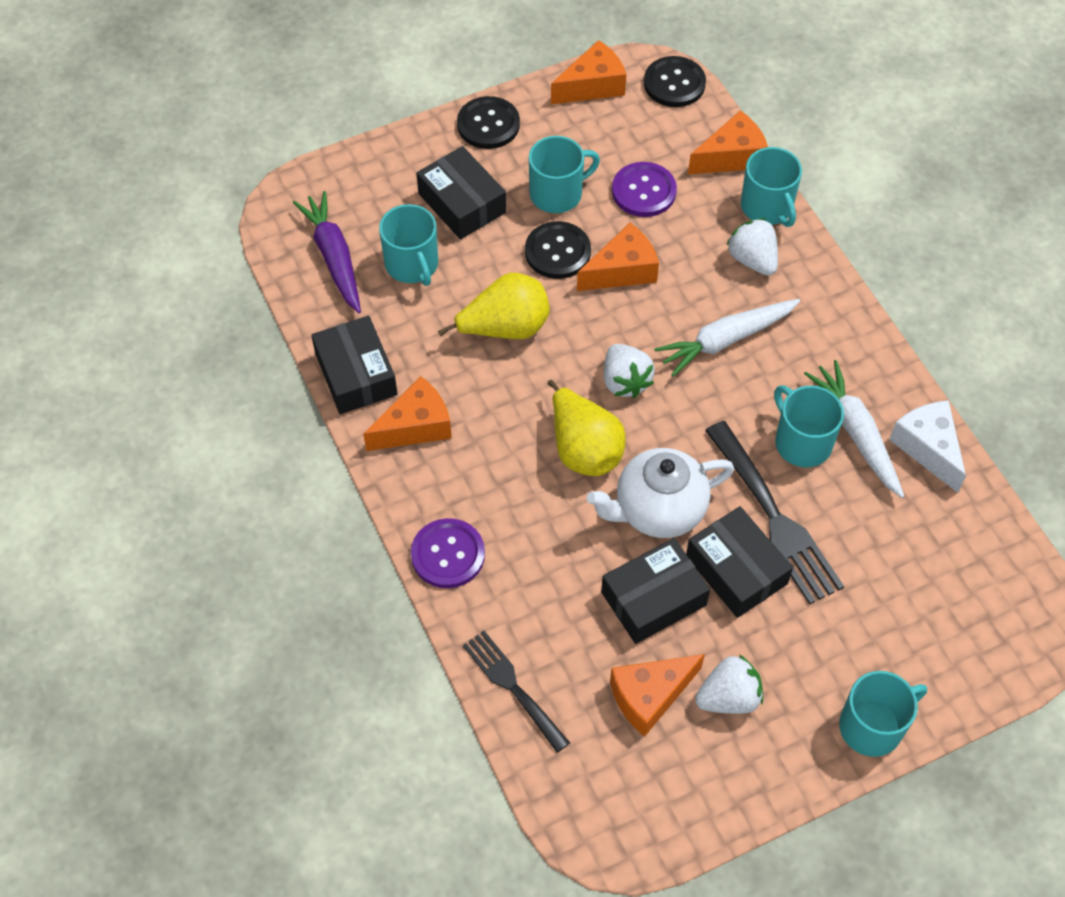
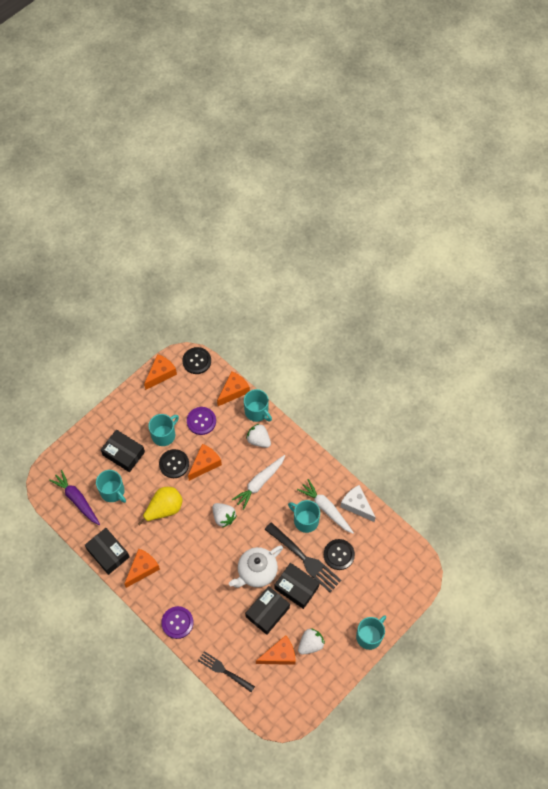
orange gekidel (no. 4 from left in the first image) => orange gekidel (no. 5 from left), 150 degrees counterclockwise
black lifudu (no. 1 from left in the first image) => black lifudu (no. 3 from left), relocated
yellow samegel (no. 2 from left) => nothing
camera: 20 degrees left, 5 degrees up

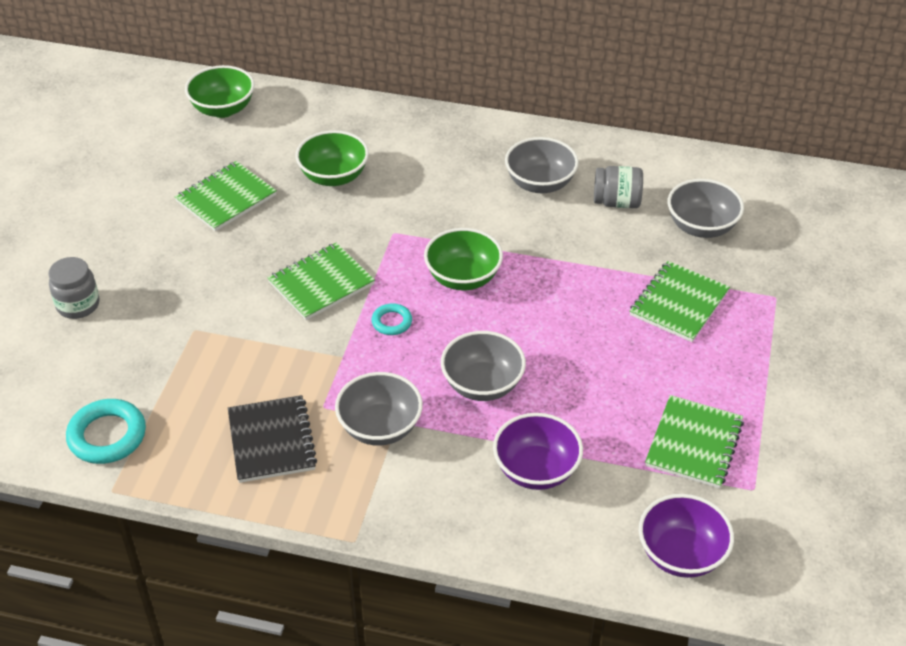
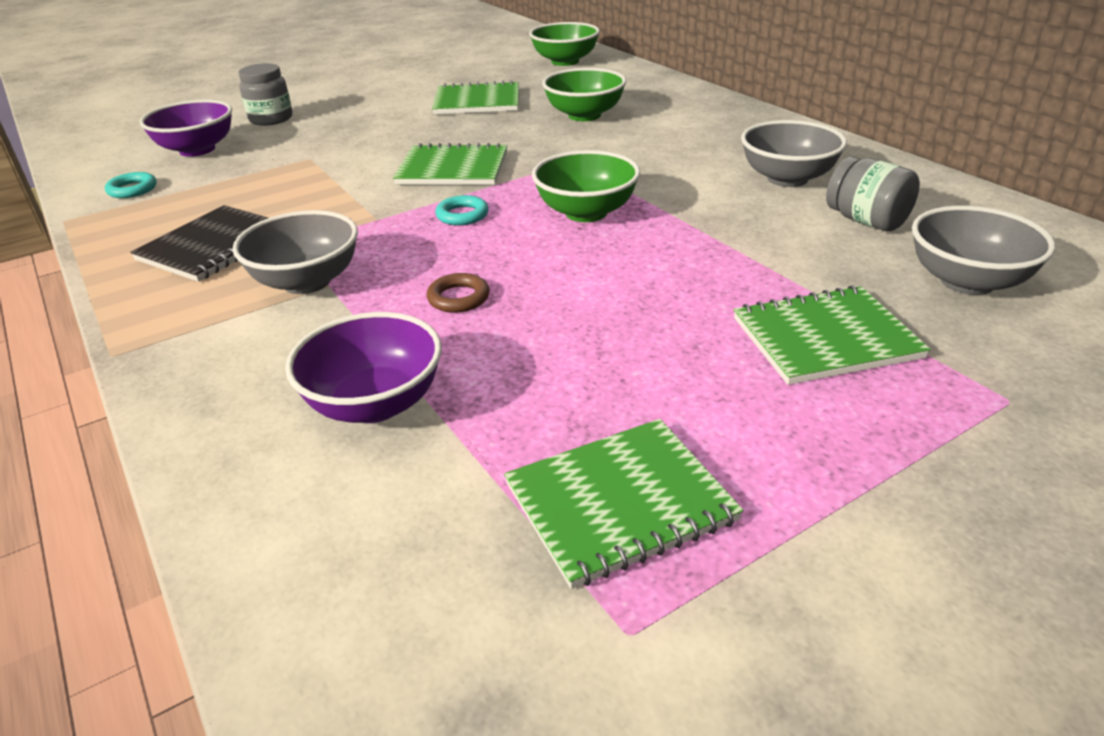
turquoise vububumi (no. 1 from left), x0.56
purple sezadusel (no. 2 from left in the first image) => purple sezadusel (no. 1 from left), relocated
grey sezadusel (no. 2 from left) => brown vububumi
camera: 45 degrees right, 10 degrees down

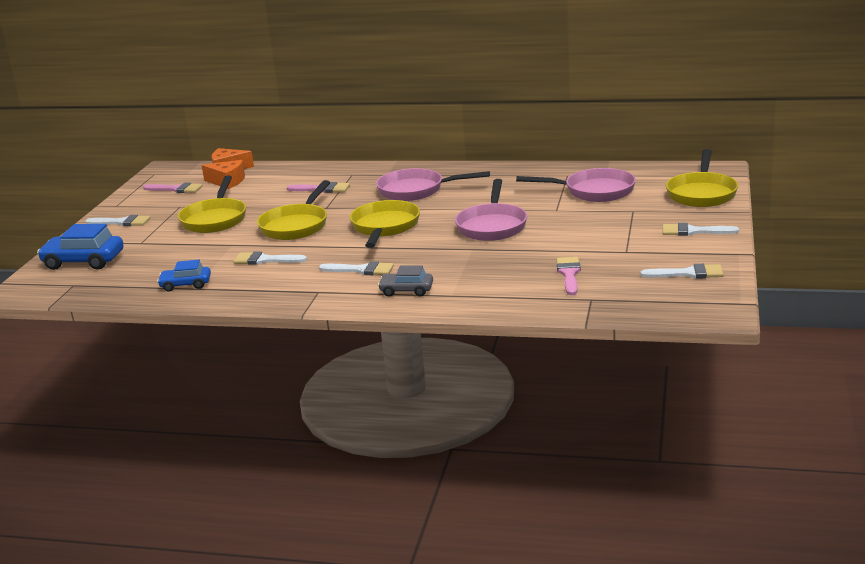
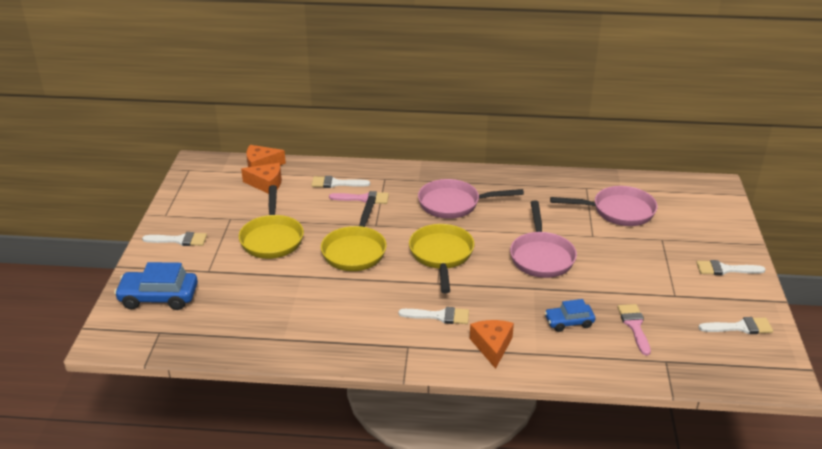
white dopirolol (no. 2 from left), relocated
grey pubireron => orange gekidel (no. 3 from left)
blue pubireron (no. 2 from left), relocated
pink dopirolol (no. 1 from left) => nothing
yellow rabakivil (no. 4 from left) => nothing
camera: 10 degrees left, 10 degrees up

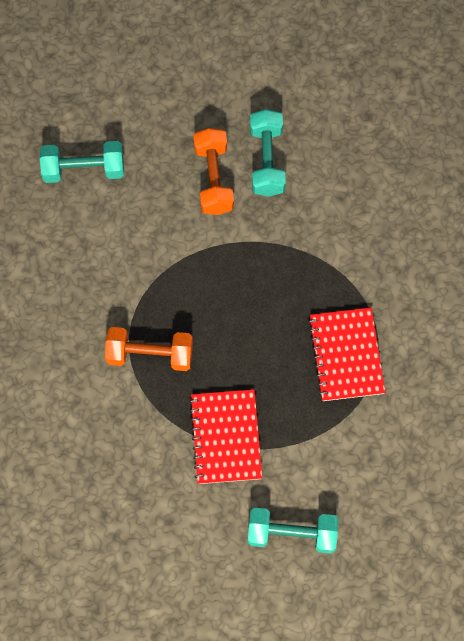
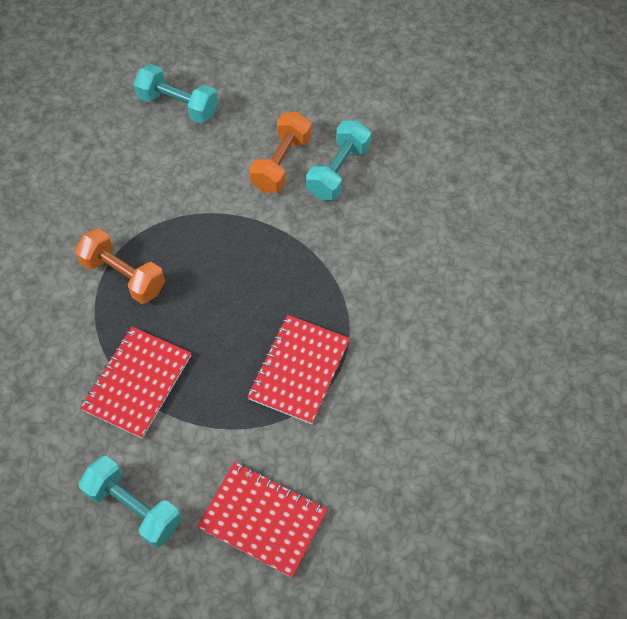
nothing => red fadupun (no. 2 from left)
camera: 30 degrees right, 10 degrees down

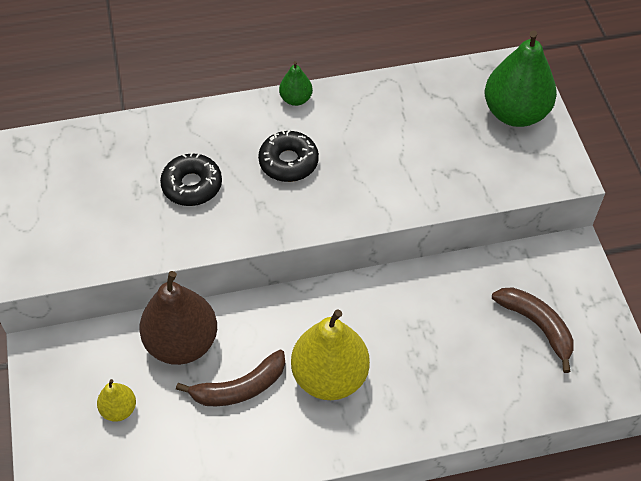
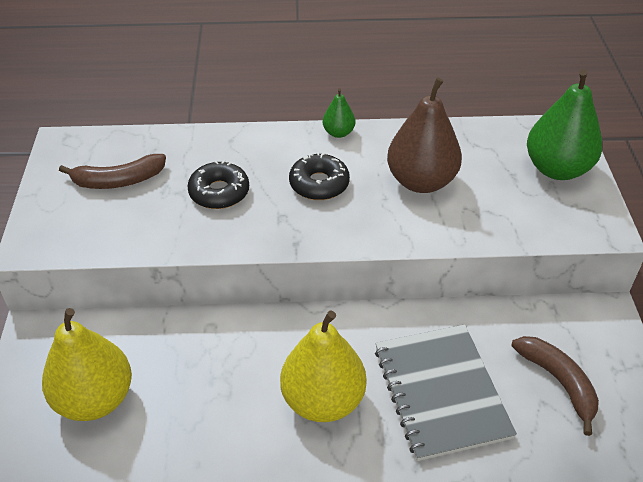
yellow samegel (no. 1 from left), x2.06
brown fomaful (no. 1 from left), relocated
nothing => grey fadupun
brown samegel, relocated
camera: 10 degrees right, 10 degrees down

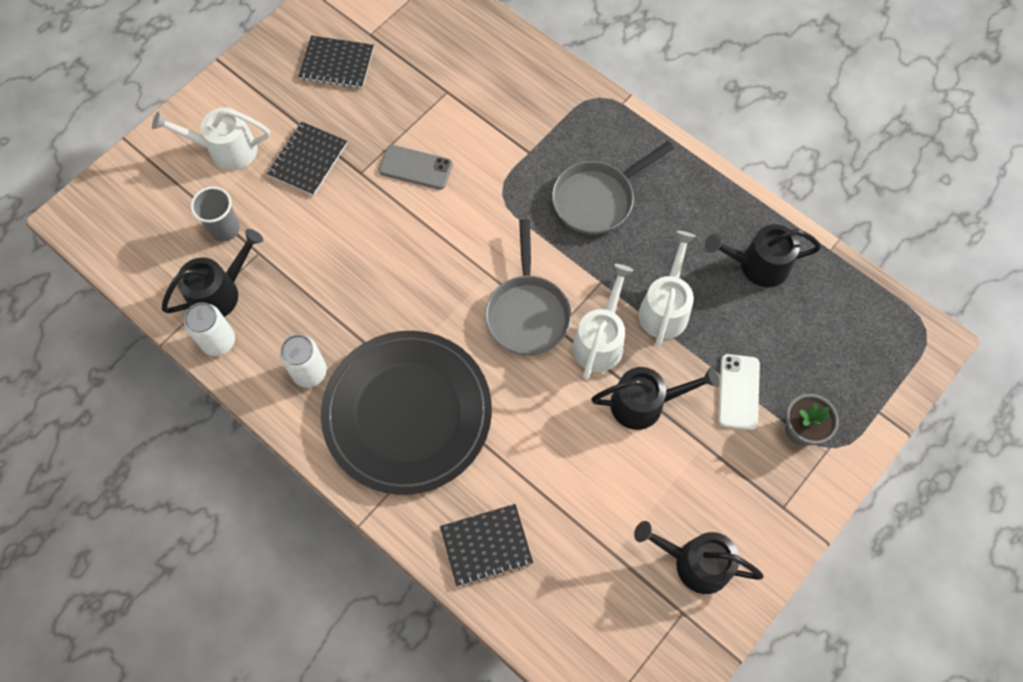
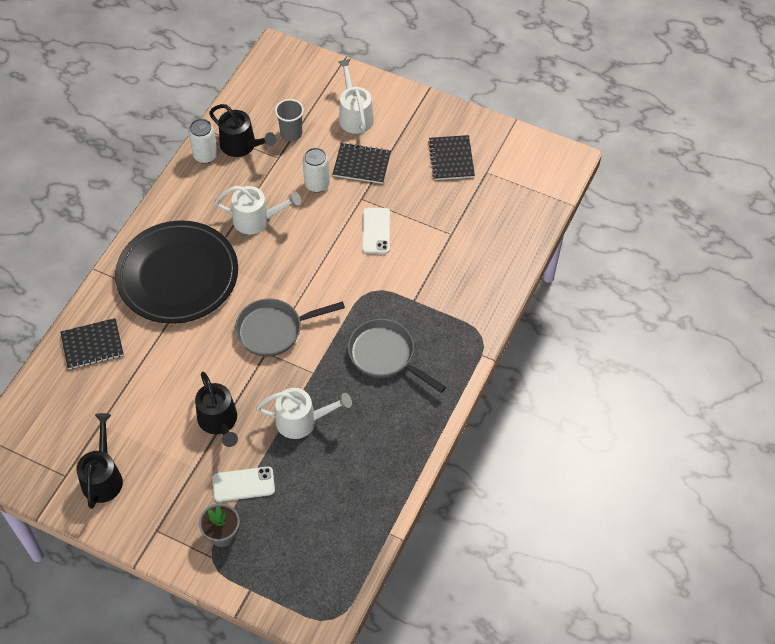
black fadupun (no. 3 from left in the first image) => black fadupun (no. 1 from left), 75 degrees counterclockwise
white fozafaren (no. 2 from left in the first image) => white fozafaren (no. 1 from left), relocated
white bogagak (no. 2 from left), relocated
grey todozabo => white todozabo (no. 2 from left)
black fozafaren (no. 4 from left) => nothing
camera: 75 degrees right, 10 degrees down

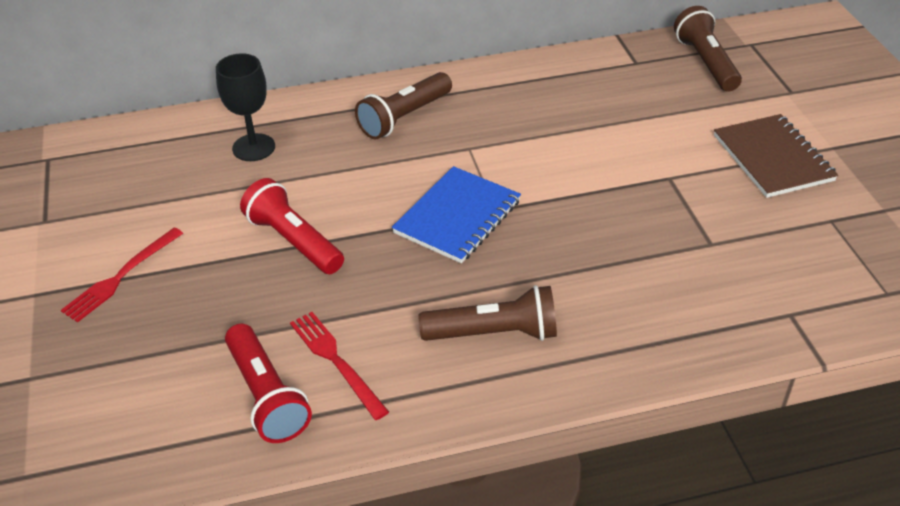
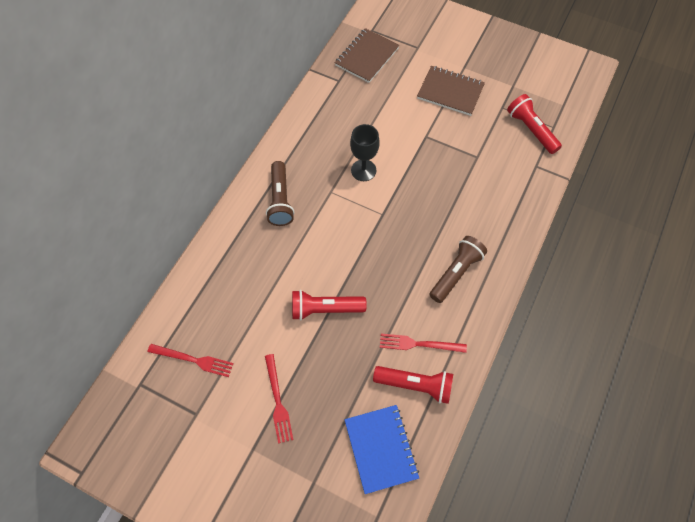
nothing => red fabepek (no. 1 from left)
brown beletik (no. 3 from left) => brown fadupun (no. 1 from left)
blue fadupun, relocated
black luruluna, relocated
nothing => red beletik (no. 3 from left)
camera: 50 degrees left, 20 degrees up

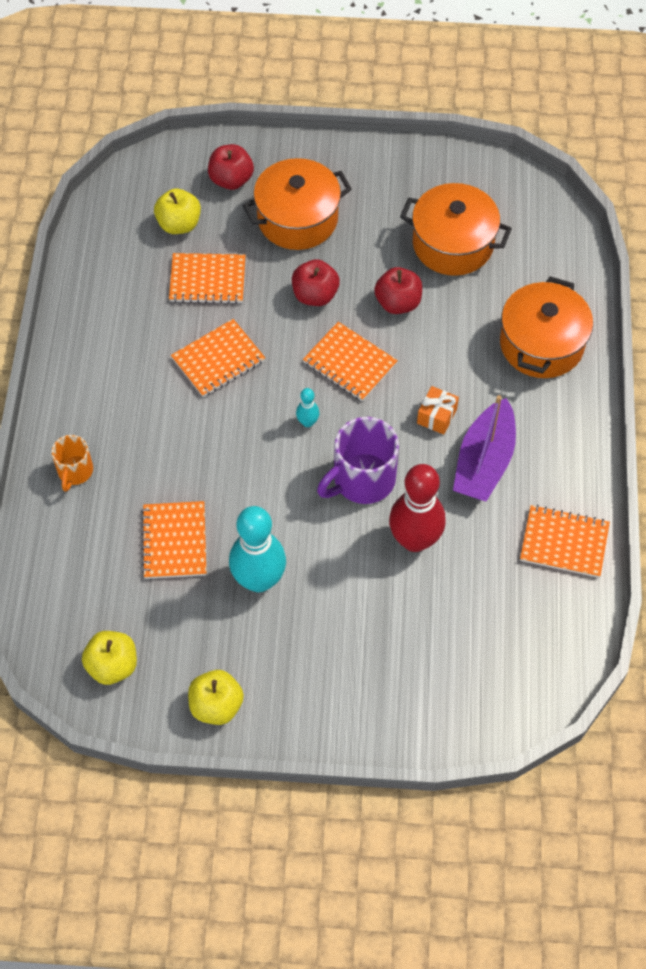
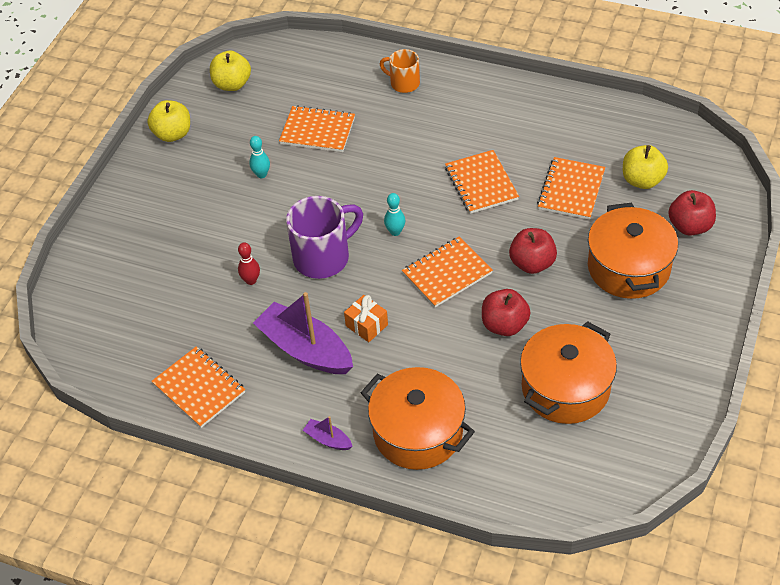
orange fadupun (no. 5 from left in the first image) => orange fadupun (no. 1 from left), 75 degrees counterclockwise
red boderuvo, x0.44
turquoise boderuvo (no. 1 from left), x0.44
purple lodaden, 75 degrees clockwise
nothing => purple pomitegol (no. 2 from left)
camera: 110 degrees right, 10 degrees down

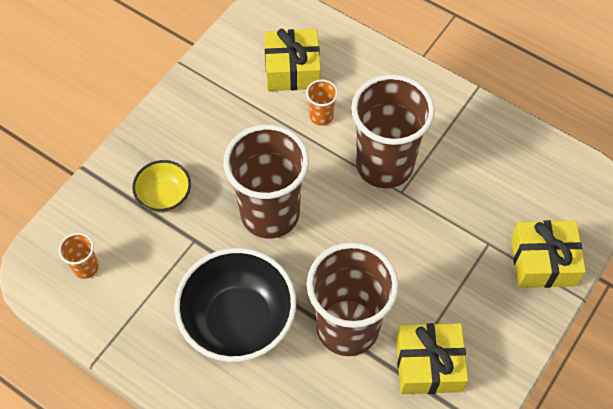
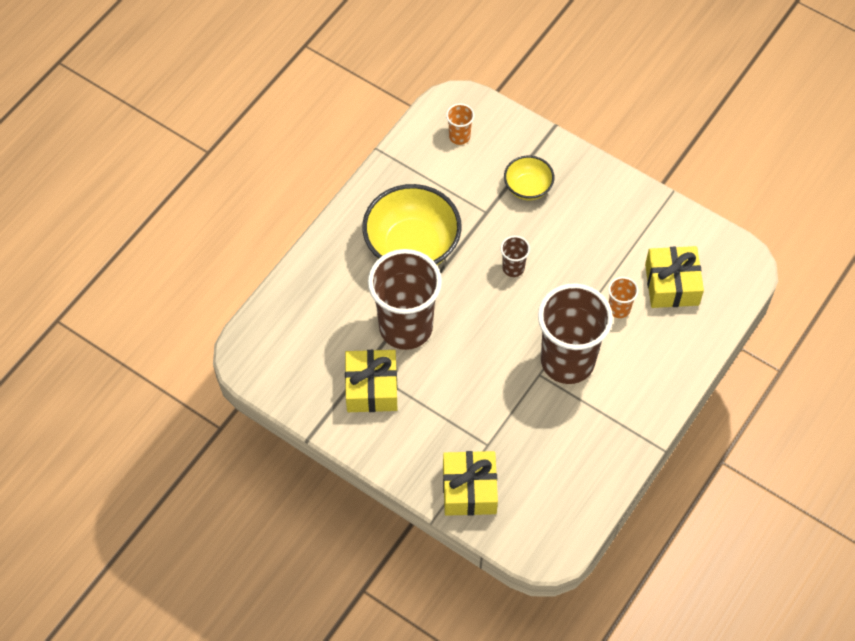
black sezadusel => yellow sezadusel (no. 1 from left)
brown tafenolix (no. 1 from left in the first image) => brown tafenolix (no. 2 from left), x0.42
camera: 90 degrees right, 0 degrees up

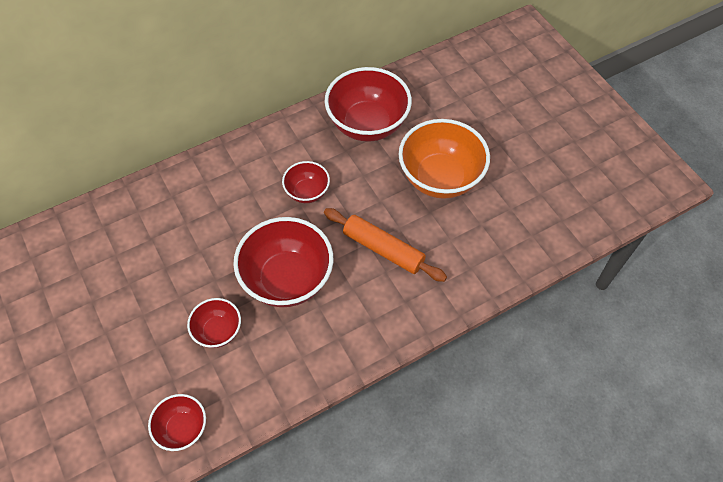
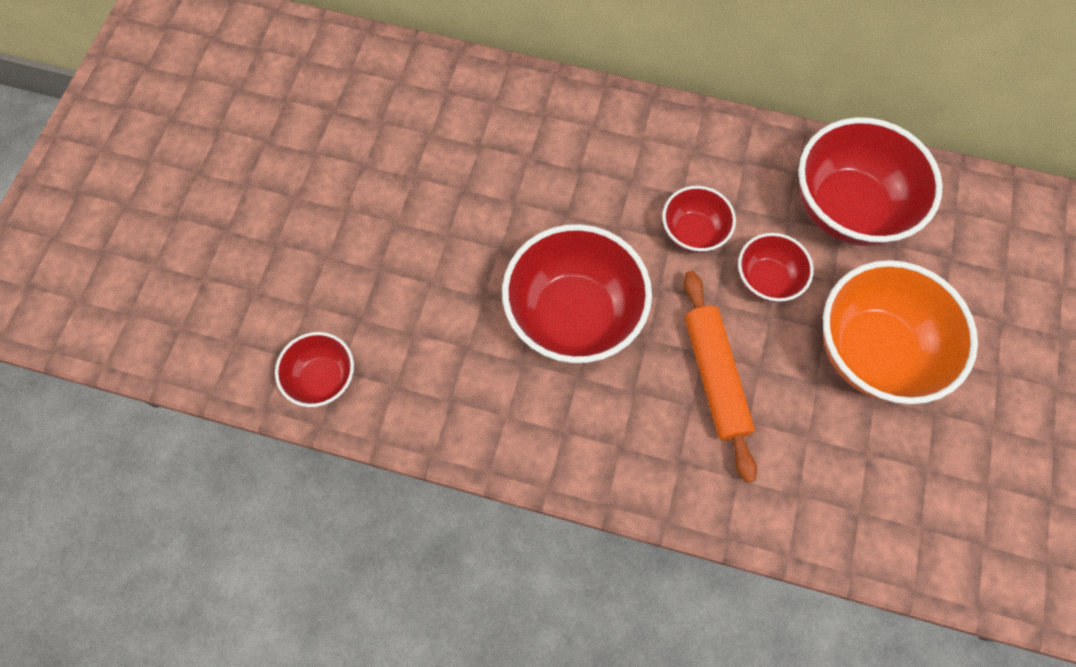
red sezadusel (no. 2 from left in the first image) => red sezadusel (no. 4 from left), relocated
camera: 45 degrees right, 10 degrees up

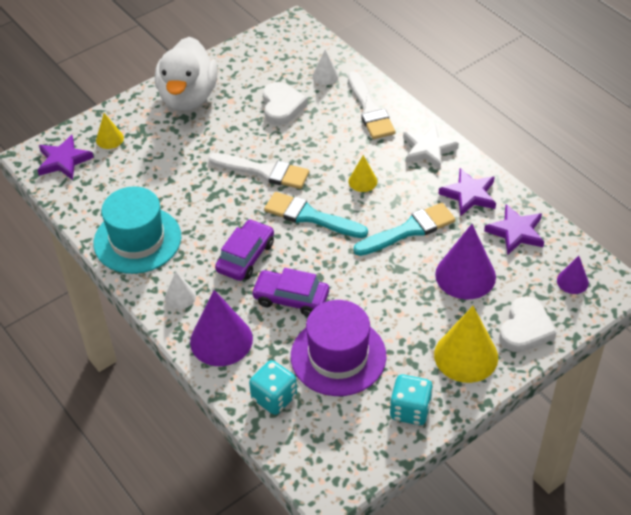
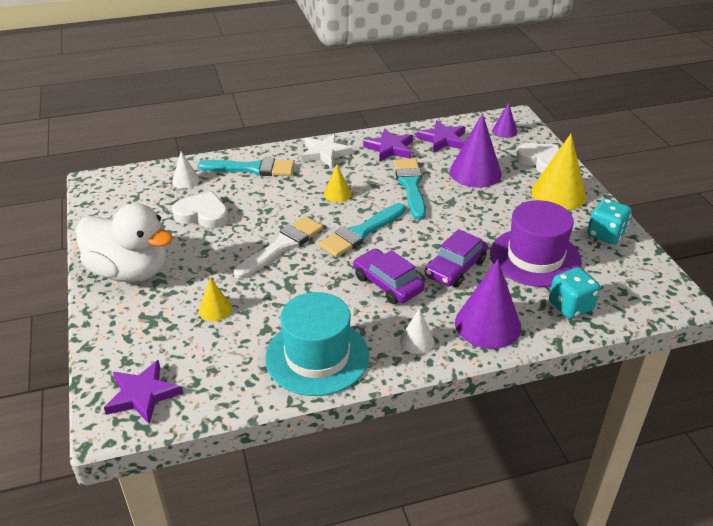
white dopirolol (no. 2 from left) => turquoise dopirolol (no. 1 from left)
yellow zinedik (no. 1 from left), relocated
camera: 70 degrees left, 10 degrees down

